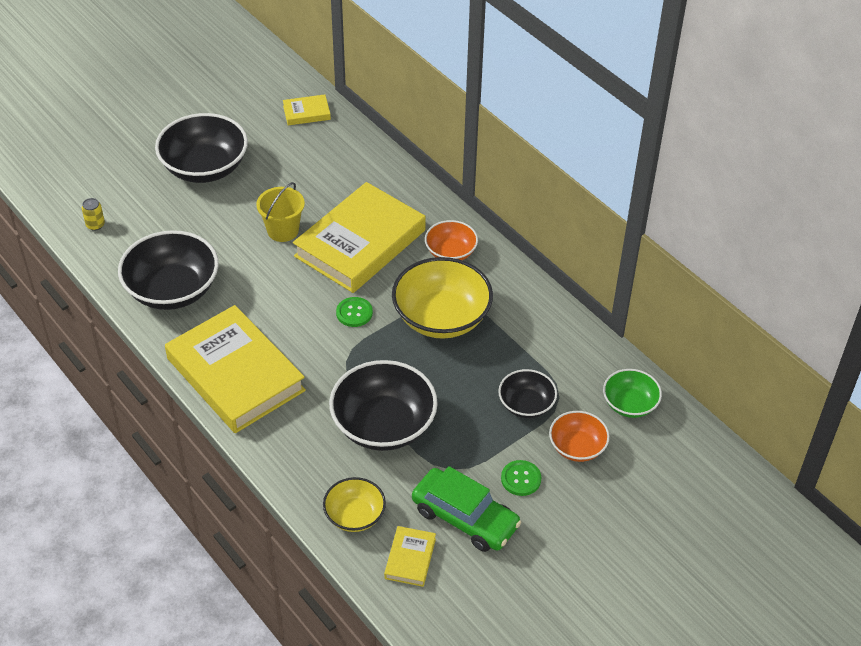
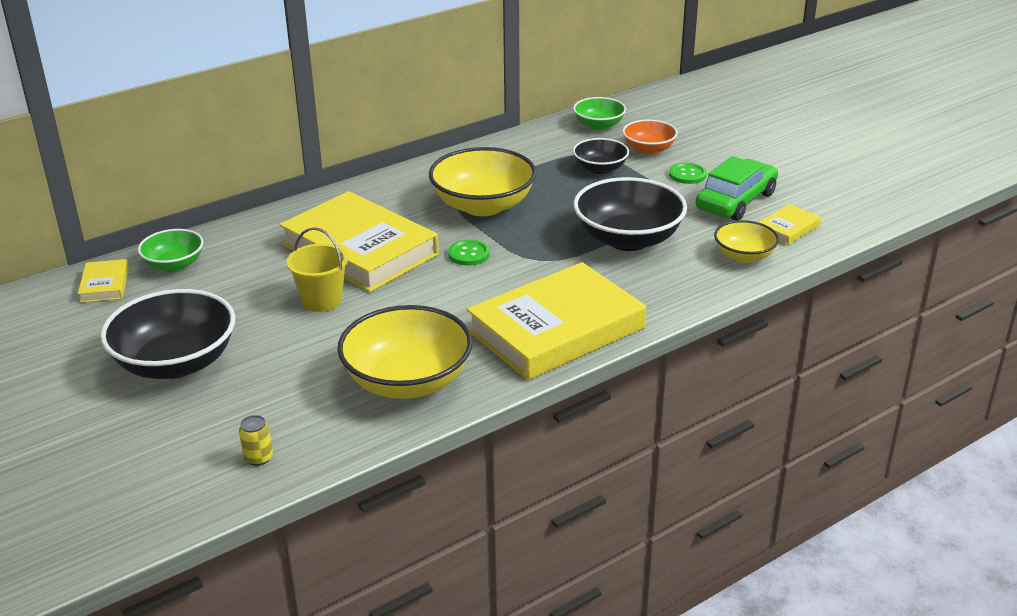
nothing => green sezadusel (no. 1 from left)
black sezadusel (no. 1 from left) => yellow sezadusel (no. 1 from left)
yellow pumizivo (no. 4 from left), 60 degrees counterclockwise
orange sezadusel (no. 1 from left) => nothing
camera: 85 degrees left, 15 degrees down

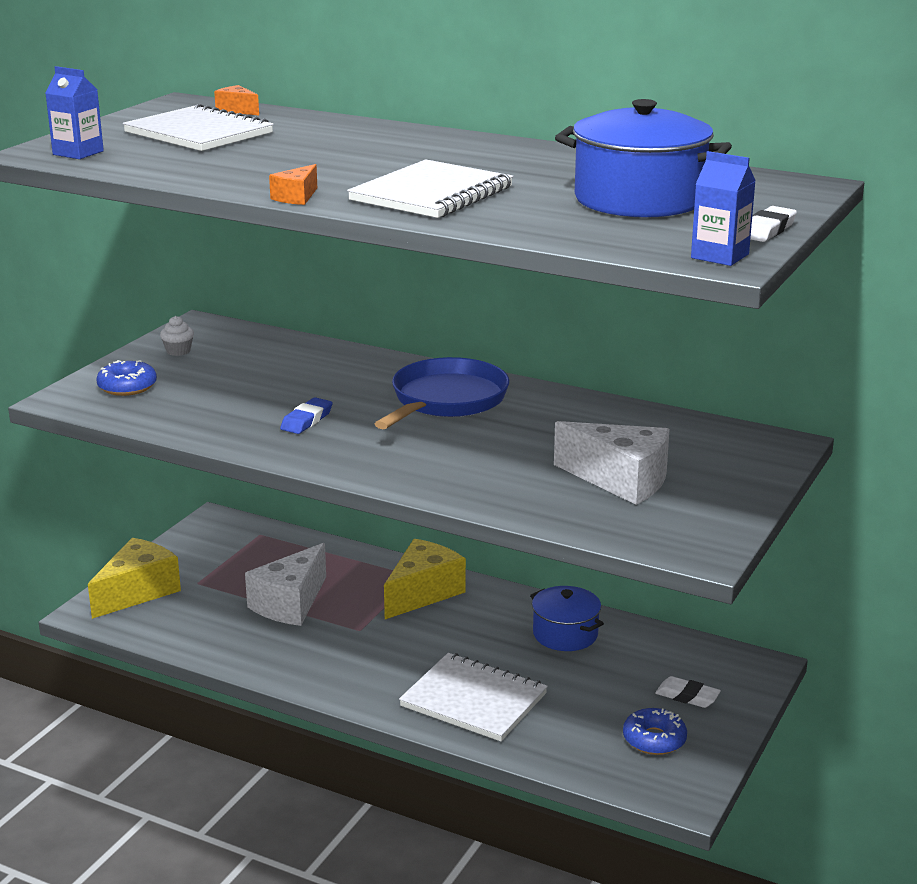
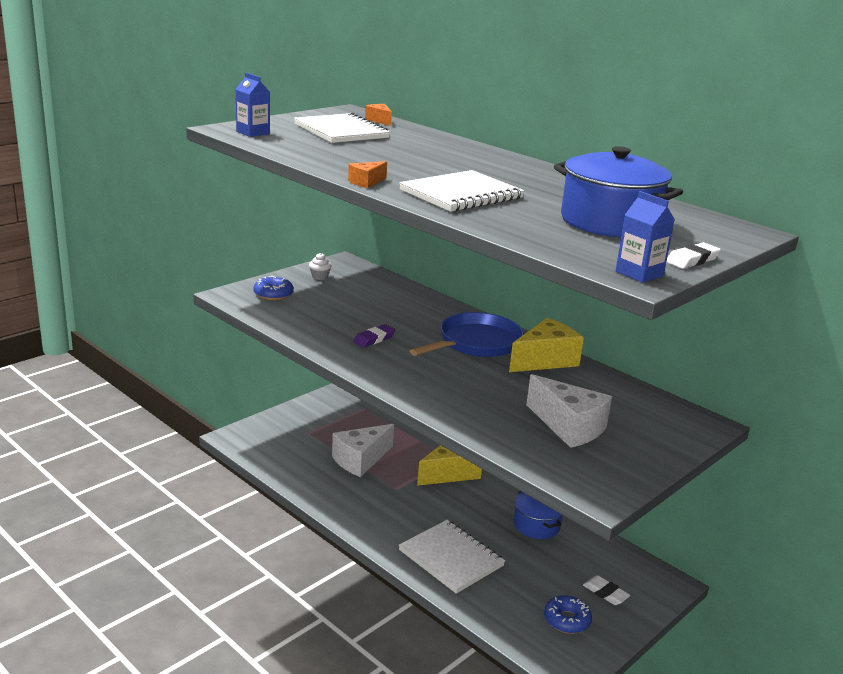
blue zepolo => purple zepolo
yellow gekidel (no. 1 from left in the first image) => yellow gekidel (no. 2 from left), relocated
camera: 15 degrees right, 0 degrees up

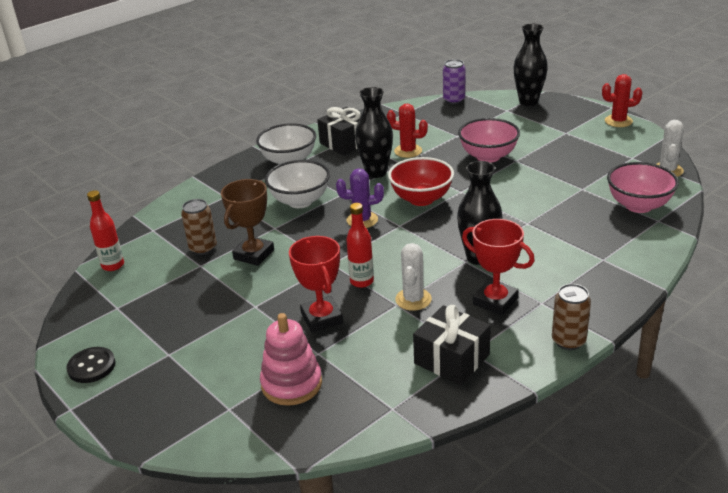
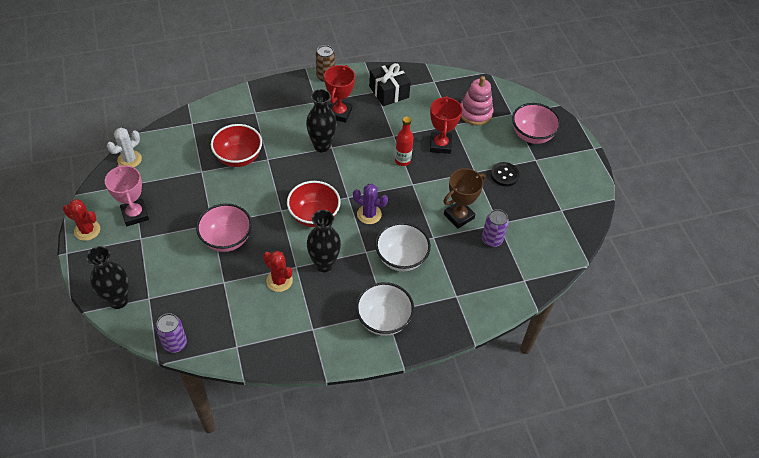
nothing => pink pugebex
nothing => red sezadusel (no. 1 from left)
red pugebex (no. 2 from left in the first image) => red pugebex (no. 1 from left), 45 degrees clockwise
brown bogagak (no. 1 from left) => purple bogagak (no. 2 from left)
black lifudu, relocated
pink sezadusel (no. 2 from left), relocated
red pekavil (no. 1 from left) => nothing
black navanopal (no. 1 from left) => nothing
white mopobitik (no. 1 from left) => nothing
camera: 160 degrees left, 20 degrees up

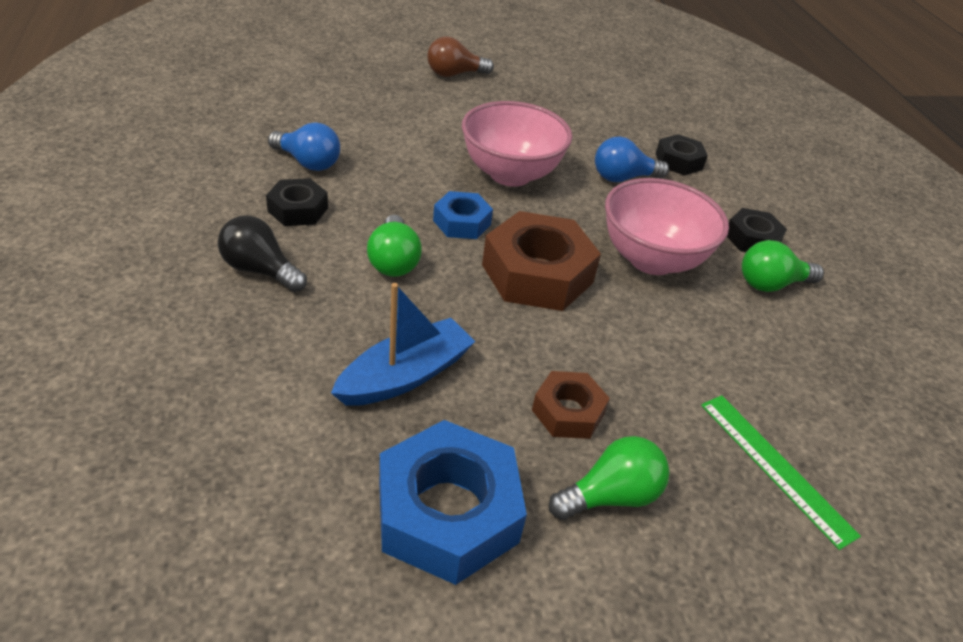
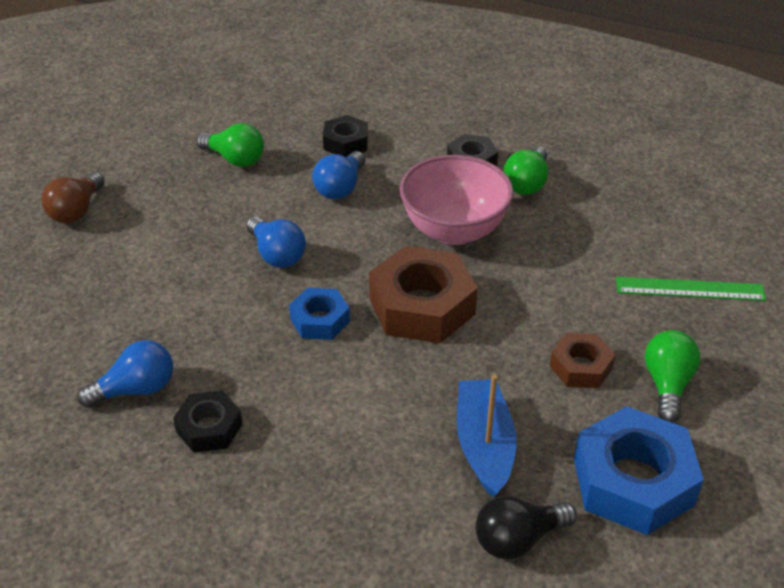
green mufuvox (no. 1 from left), relocated
pink sezadusel (no. 1 from left) => blue mufuvox (no. 2 from left)
black mufuvox, relocated
camera: 50 degrees left, 0 degrees up

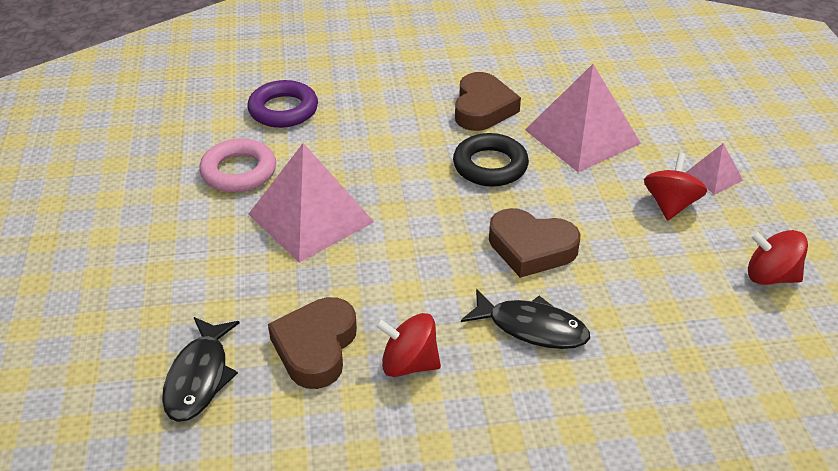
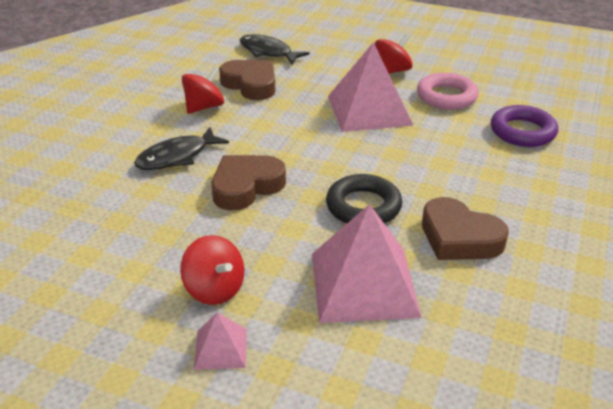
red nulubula (no. 3 from left), relocated
camera: 120 degrees right, 5 degrees down

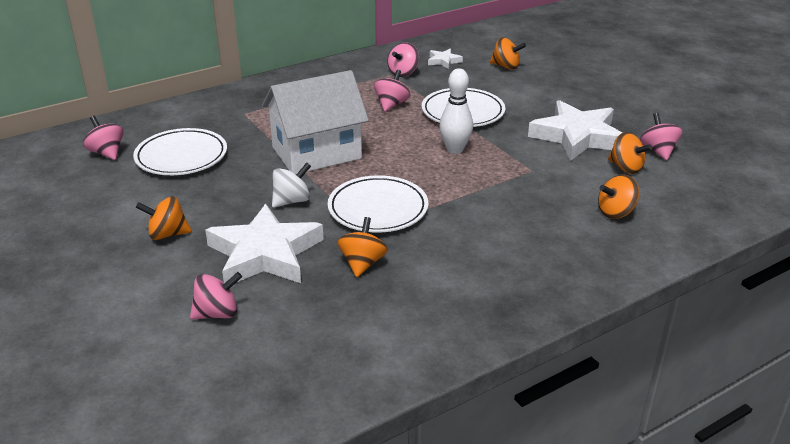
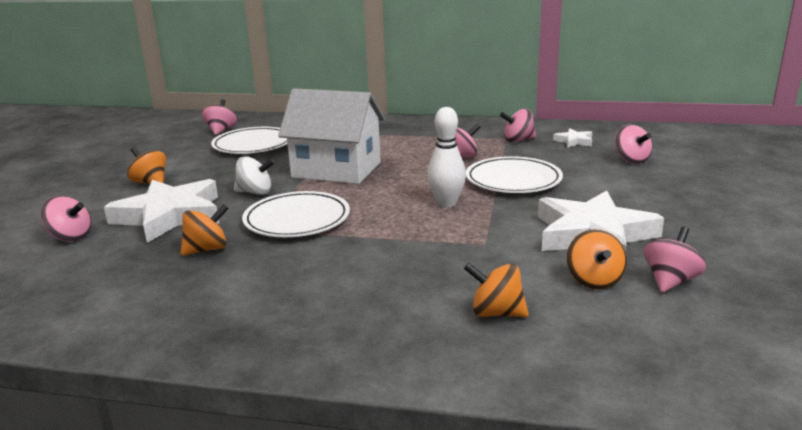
orange nulubula (no. 3 from left) => pink nulubula (no. 5 from left)
camera: 45 degrees right, 10 degrees down

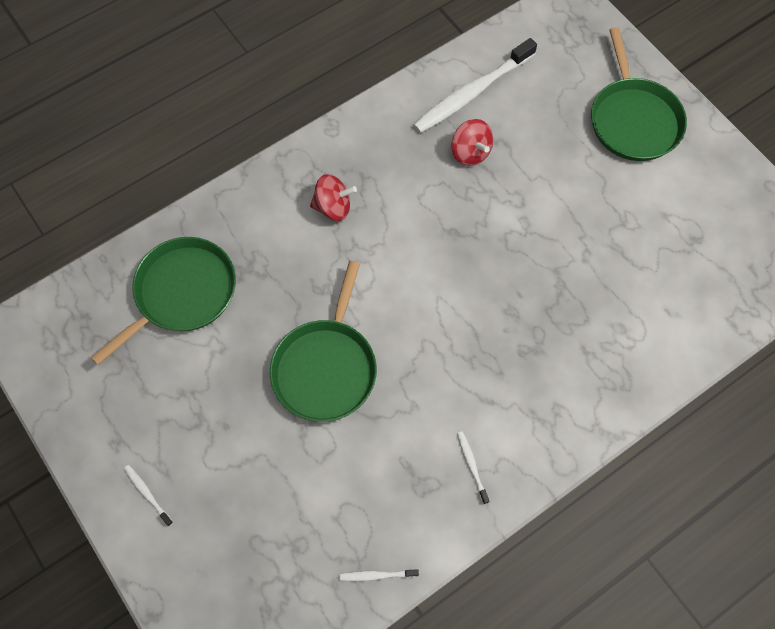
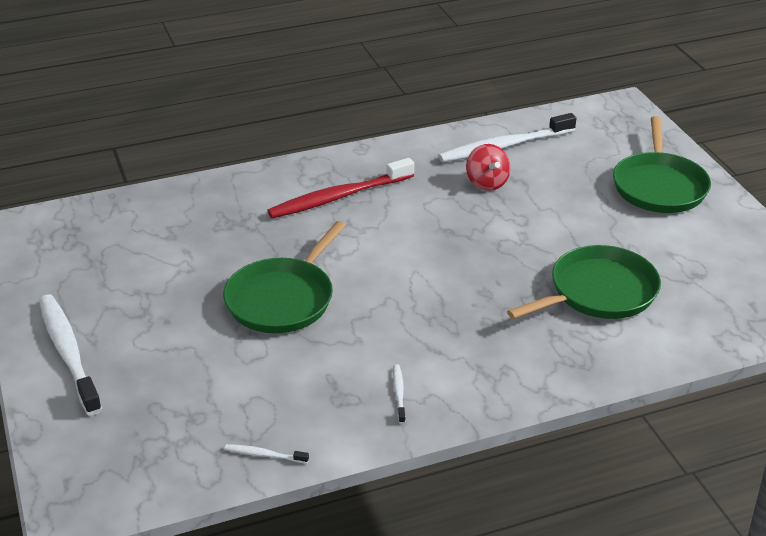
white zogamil (no. 1 from left), x2.39
red nulubula (no. 1 from left) => red zogamil
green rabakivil (no. 1 from left in the first image) => green rabakivil (no. 2 from left), relocated
camera: 15 degrees right, 30 degrees down

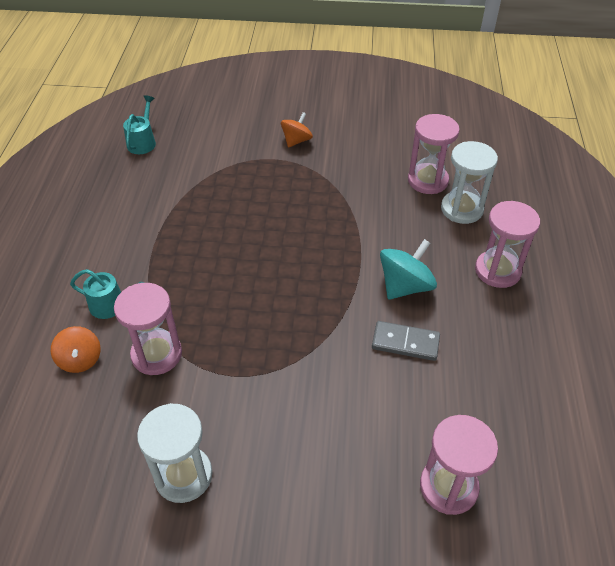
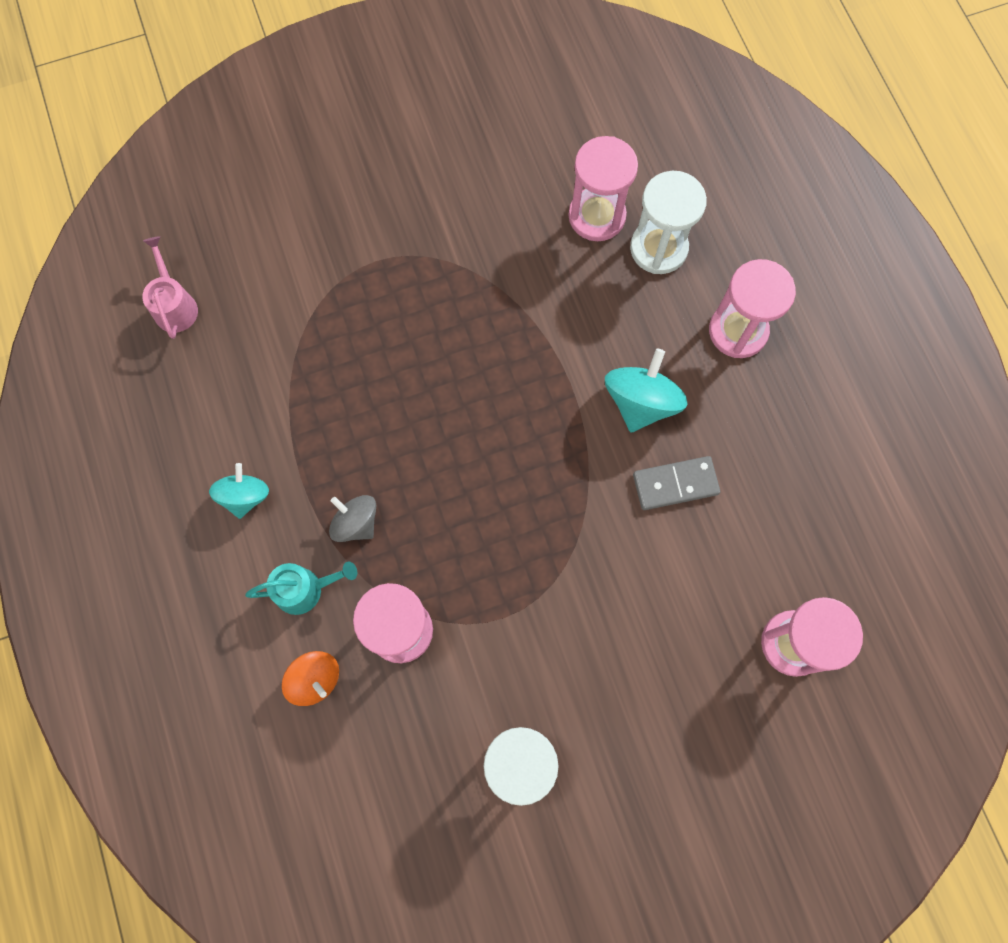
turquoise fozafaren (no. 2 from left) => pink fozafaren
nothing => turquoise nulubula (no. 1 from left)
nothing => grey nulubula
orange nulubula (no. 2 from left) => nothing
camera: 25 degrees left, 25 degrees up

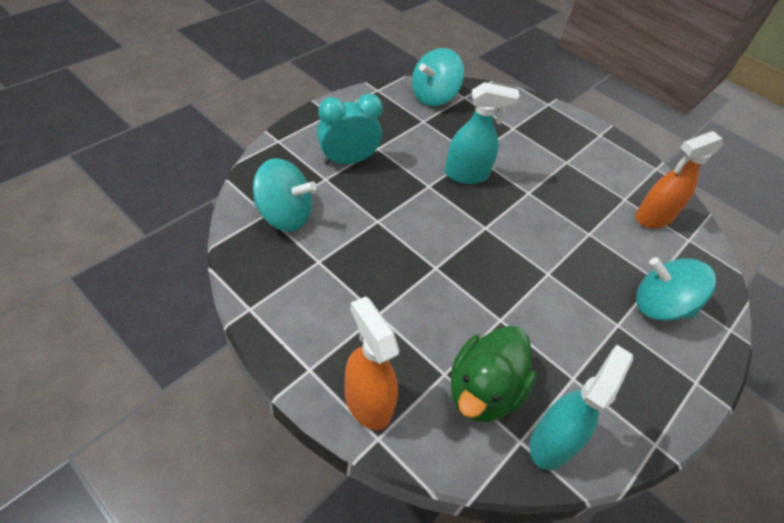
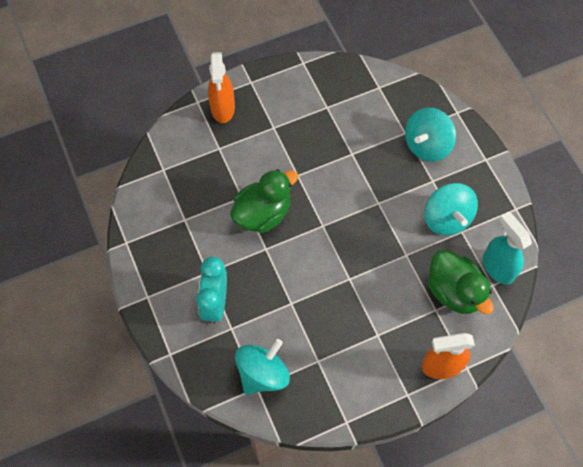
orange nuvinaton (no. 2 from left in the first image) => orange nuvinaton (no. 1 from left), relocated
turquoise nuvinaton (no. 1 from left) => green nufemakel (no. 1 from left)
turquoise nulubula (no. 2 from left in the first image) => turquoise nulubula (no. 3 from left), relocated
camera: 60 degrees left, 15 degrees up

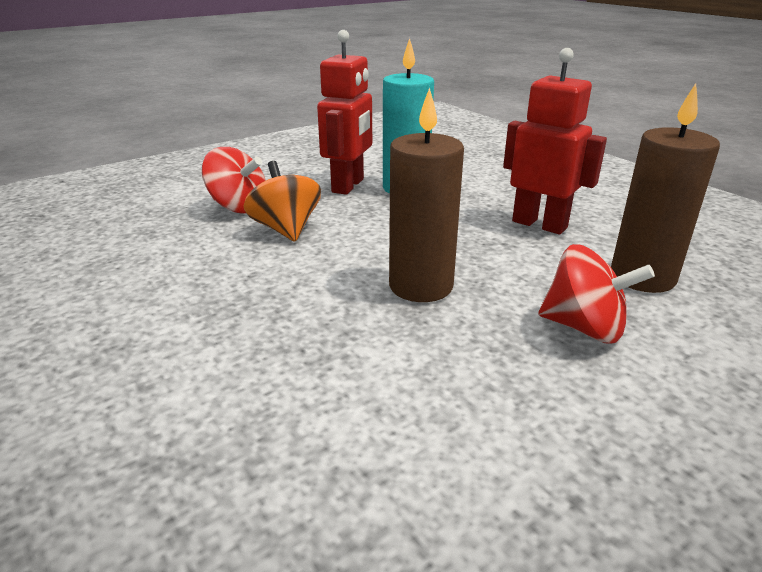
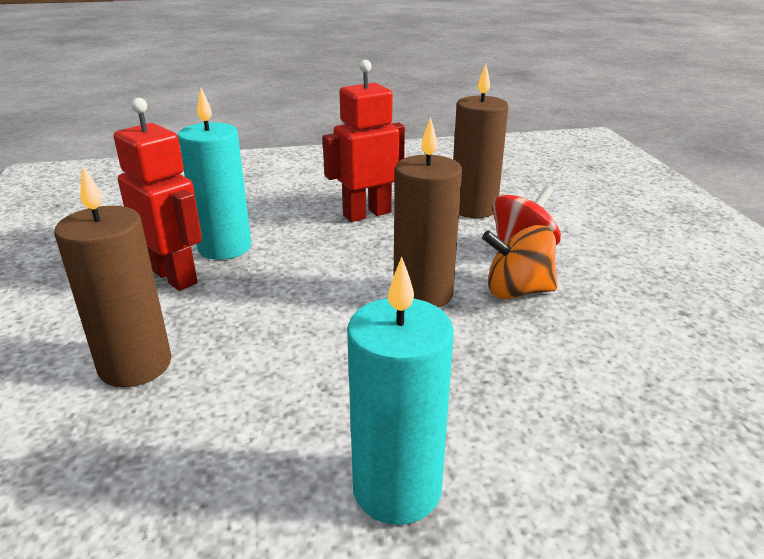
red nulubula (no. 1 from left) => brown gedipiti (no. 1 from left)
nothing => turquoise gedipiti (no. 2 from left)
orange nulubula, relocated
camera: 65 degrees left, 0 degrees up

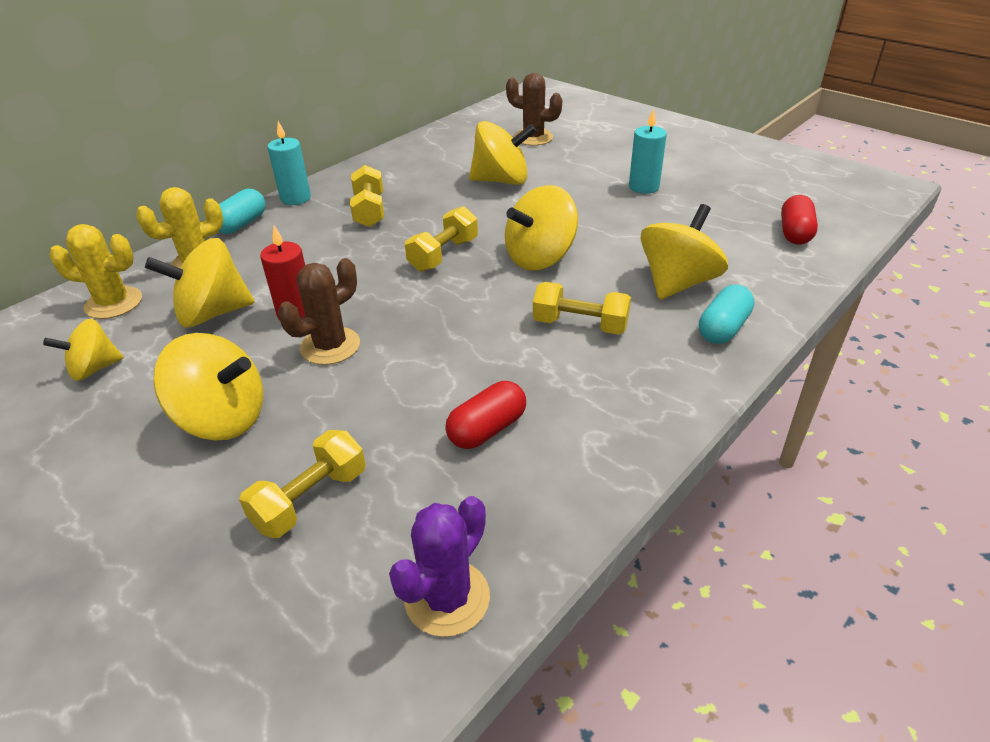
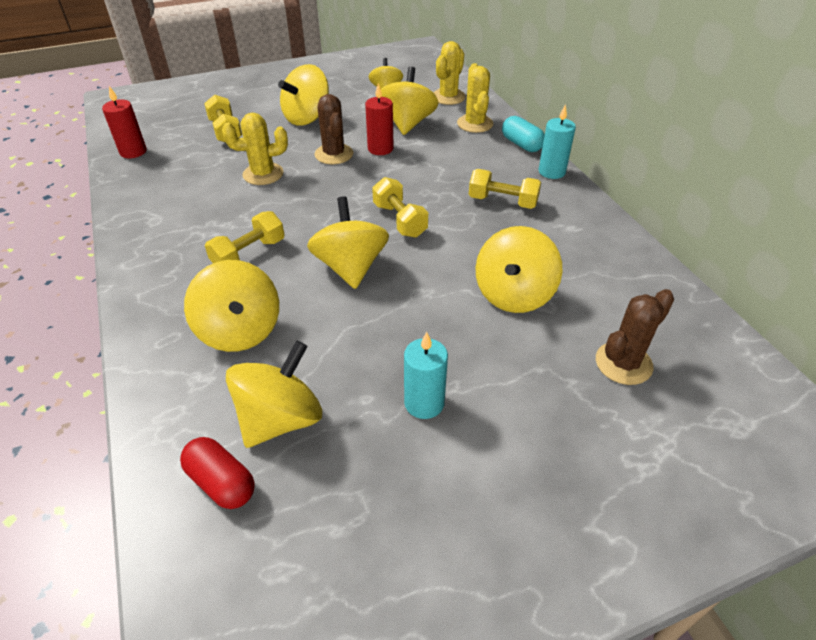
purple mopobitik => red gedipiti (no. 1 from left)
nothing => yellow mopobitik (no. 1 from left)
nothing => yellow nulubula (no. 2 from left)
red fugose (no. 1 from left) => nothing
turquoise fugose (no. 2 from left) => nothing
camera: 115 degrees right, 5 degrees up

